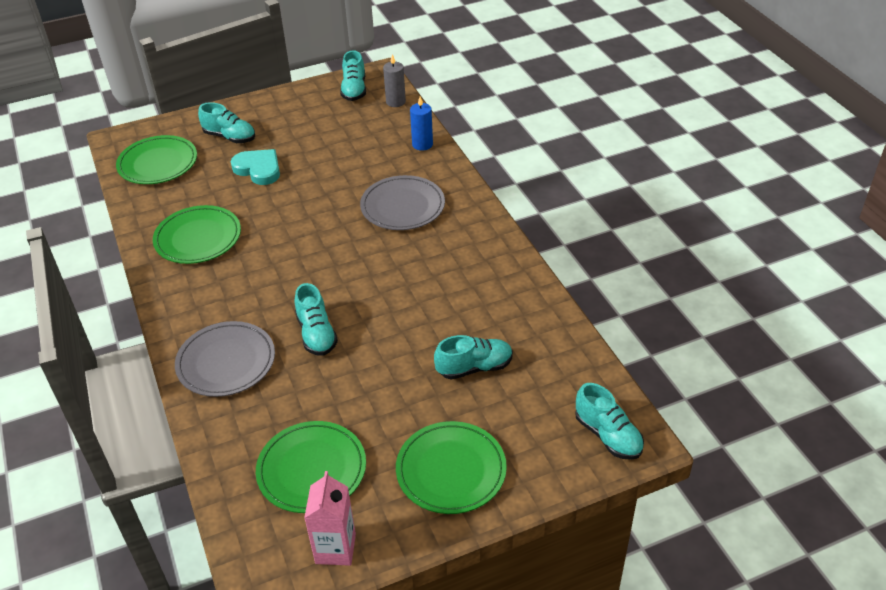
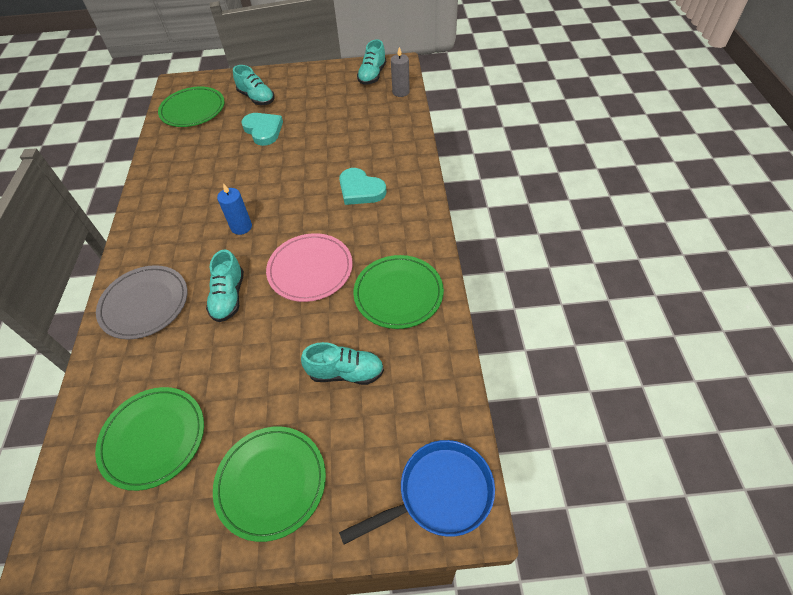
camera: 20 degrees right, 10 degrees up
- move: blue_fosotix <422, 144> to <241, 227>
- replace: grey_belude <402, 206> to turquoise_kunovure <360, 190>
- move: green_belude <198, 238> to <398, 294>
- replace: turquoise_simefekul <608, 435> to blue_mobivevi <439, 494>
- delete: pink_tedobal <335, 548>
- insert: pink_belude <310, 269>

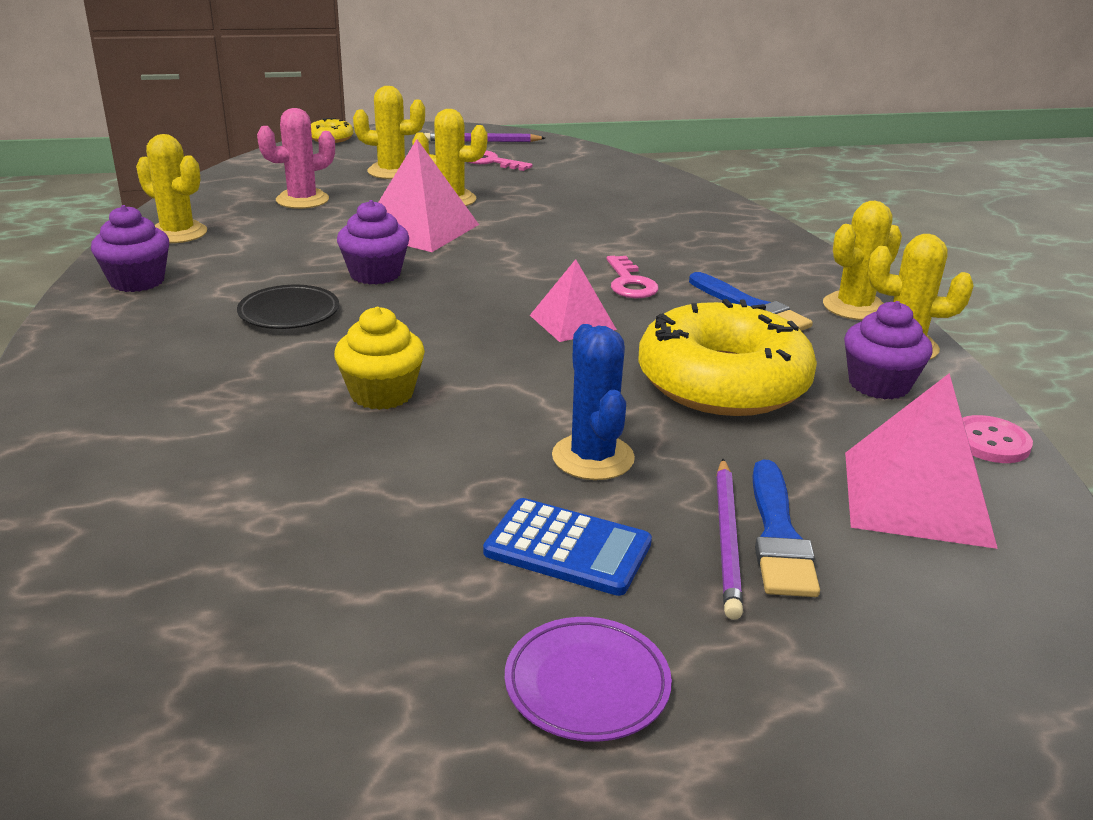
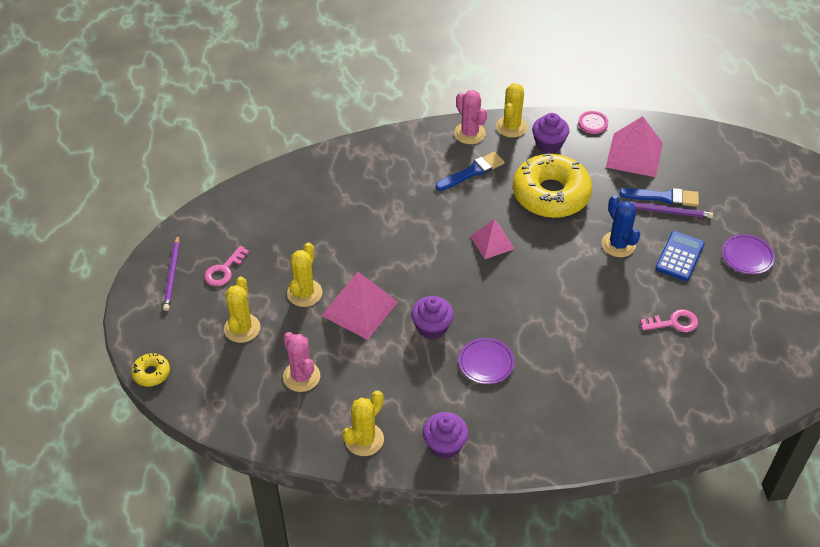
camera: 85 degrees left, 20 degrees up
- recolor: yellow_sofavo <854, 307> to pink_sofavo <469, 133>
- move: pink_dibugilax <630, 283> to <674, 323>
- recolor: black_belude <289, 313> to purple_belude <486, 363>
- delete: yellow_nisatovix <382, 394>
- rotate: blue_sofavo <593, 457> = <618, 244> 75 degrees clockwise

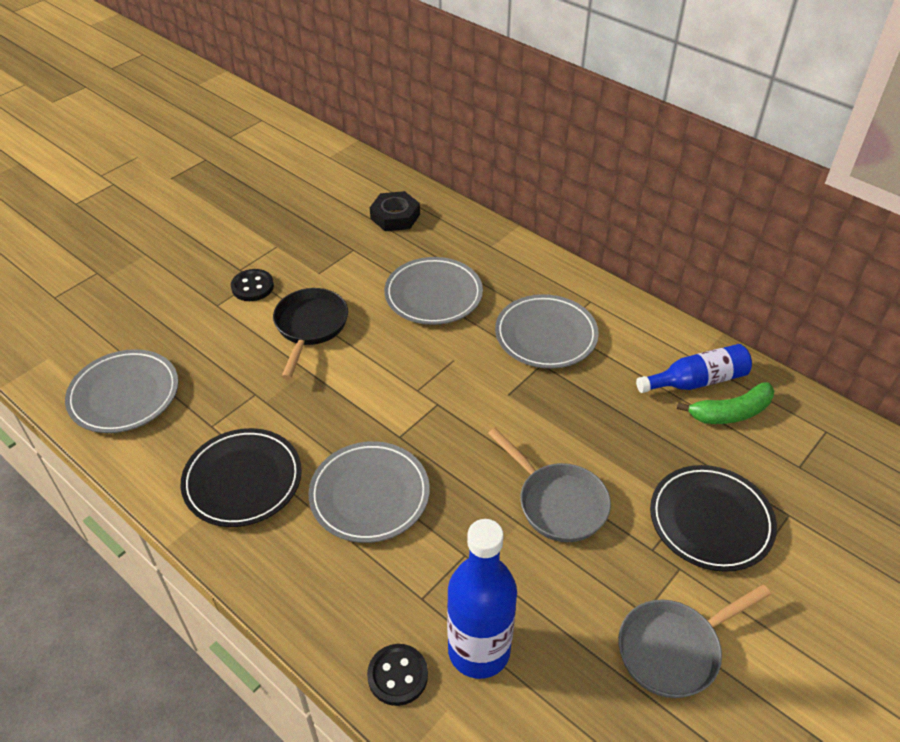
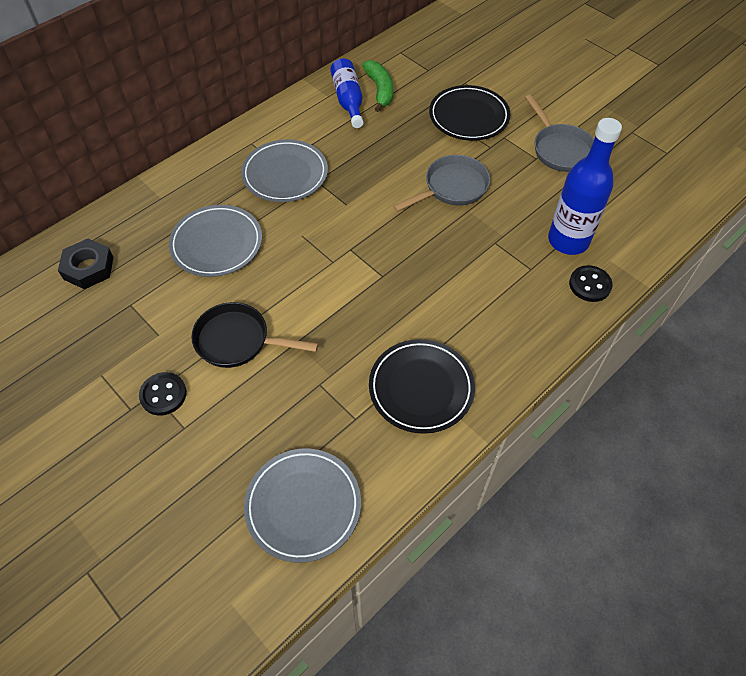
camera: 85 degrees left, 10 degrees up
- delete: grey_belude <369, 495>

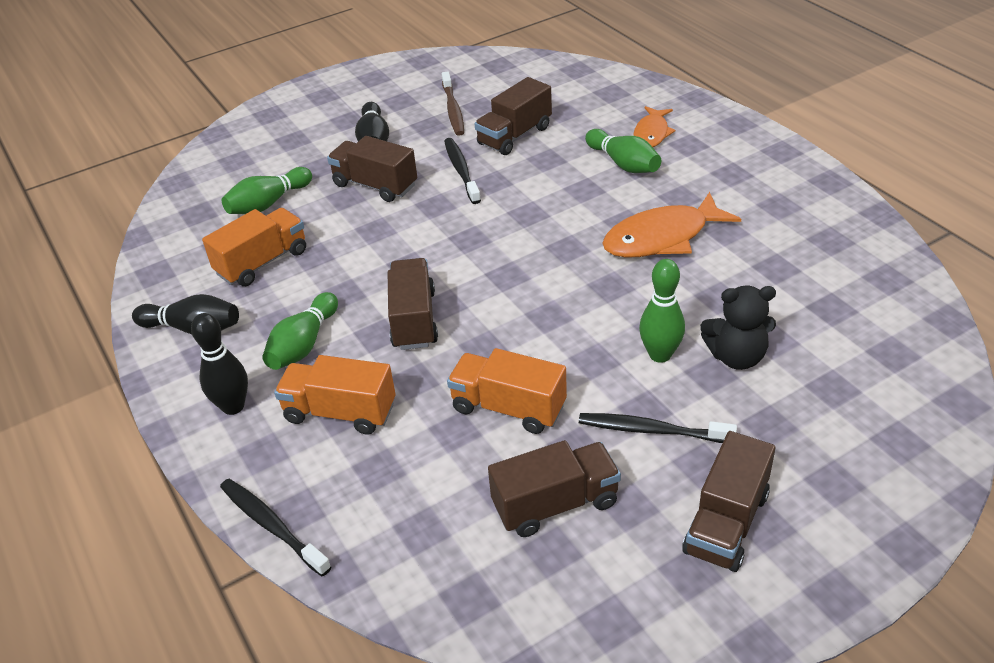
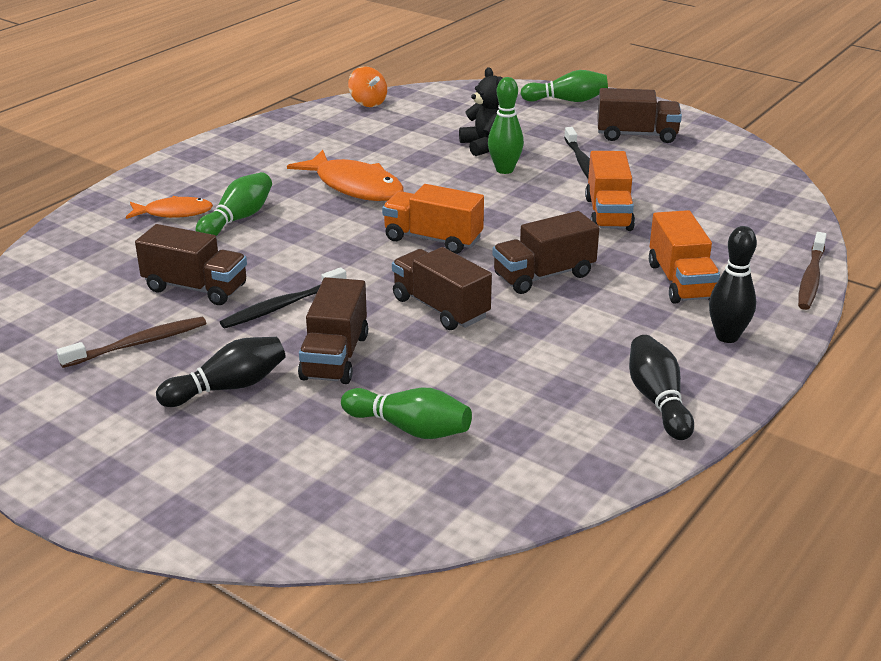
camera: 115 degrees left, 10 degrees down
- move: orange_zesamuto <262, 262> to <433, 239>
- move: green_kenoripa <304, 344> to <567, 100>
- move: brown_zesamuto <555, 504> to <440, 308>
- recolor: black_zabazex <272, 525> to brown_zabazex <811, 278>
- insert: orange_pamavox <368, 103>

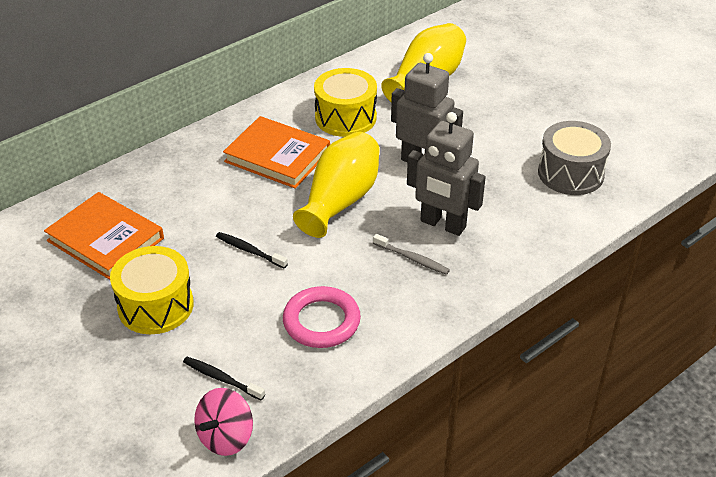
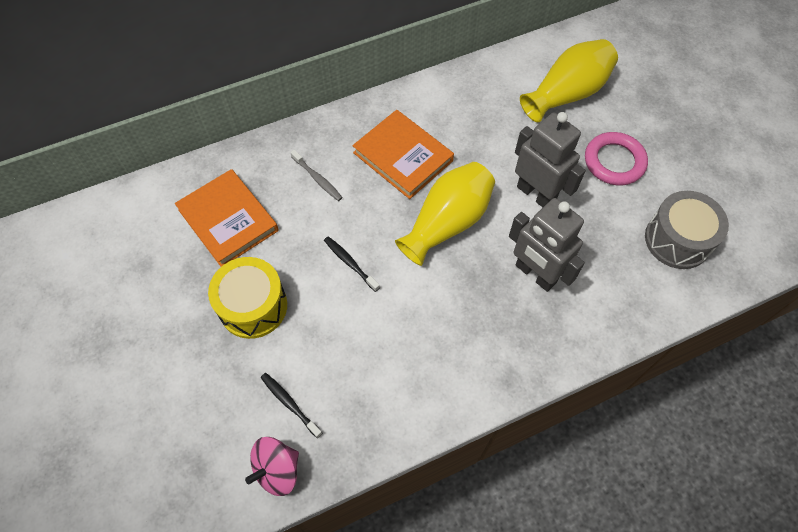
camera: 15 degrees right, 20 degrees up
- delete: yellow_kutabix <345, 117>
- move: grey_zabazex <412, 258> to <317, 179>
- move: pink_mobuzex <321, 321> to <614, 161>

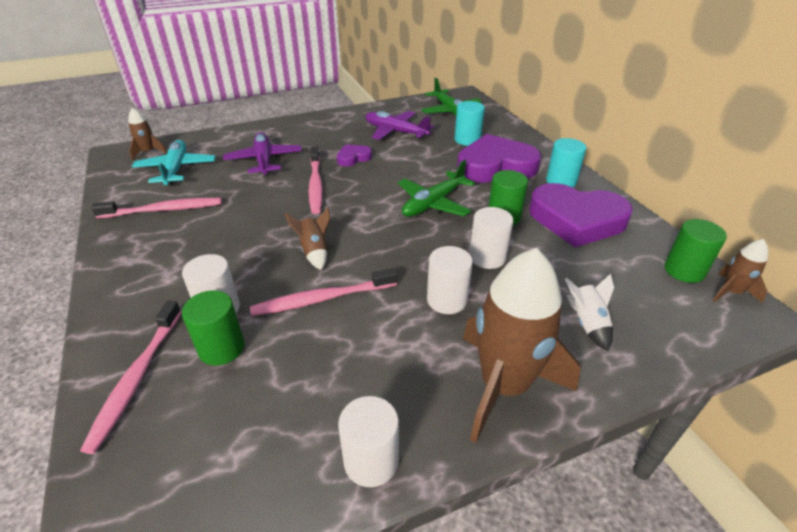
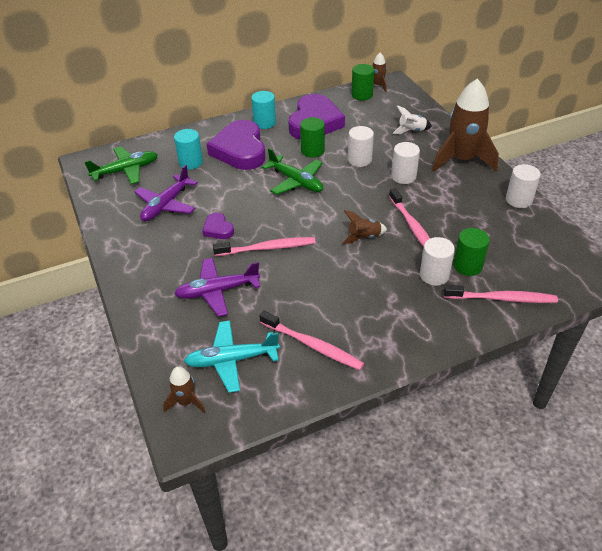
camera: 90 degrees left, 5 degrees up
- rotate: pink_zabazex <164, 210> = <312, 345> 135 degrees clockwise

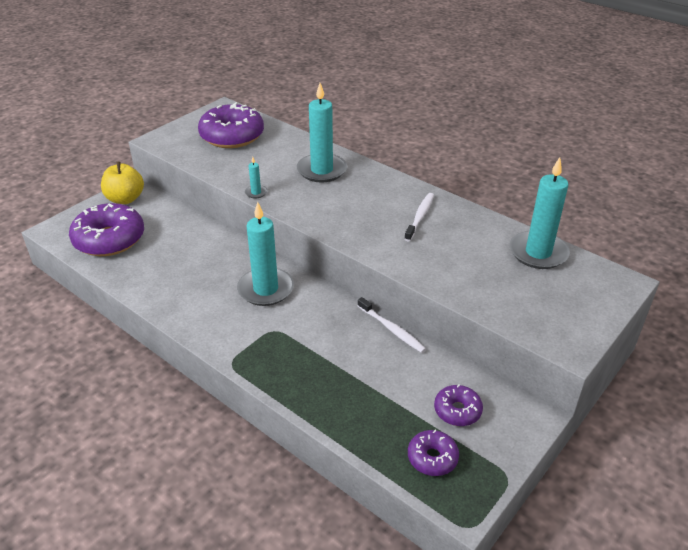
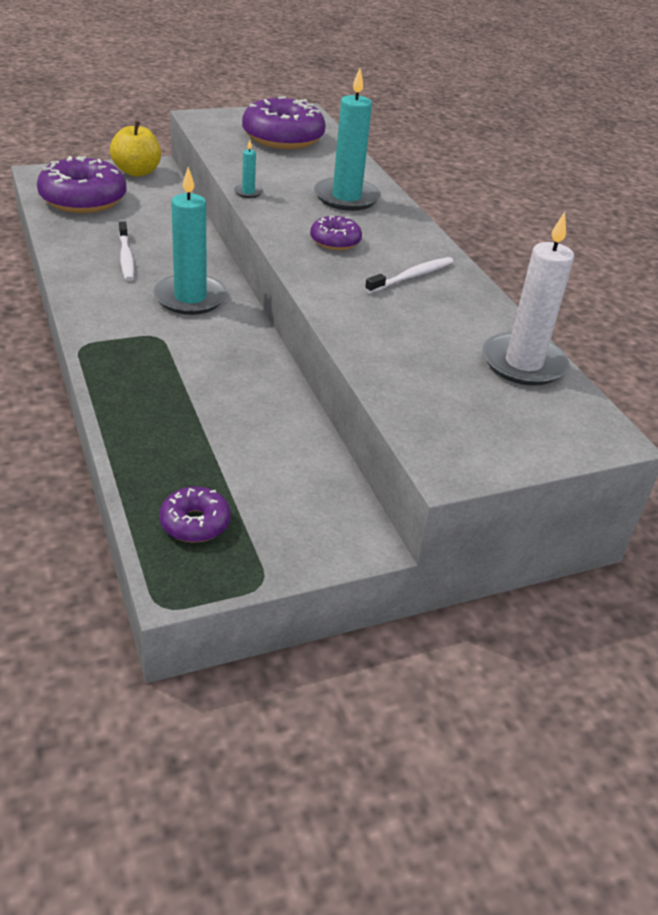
camera: 25 degrees right, 0 degrees up
- recolor: turquoise_fosotix <538, 253> to white_fosotix <523, 363>
- move: white_zabazex <391, 329> to <126, 257>
- move: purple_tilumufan <457, 411> to <335, 241>

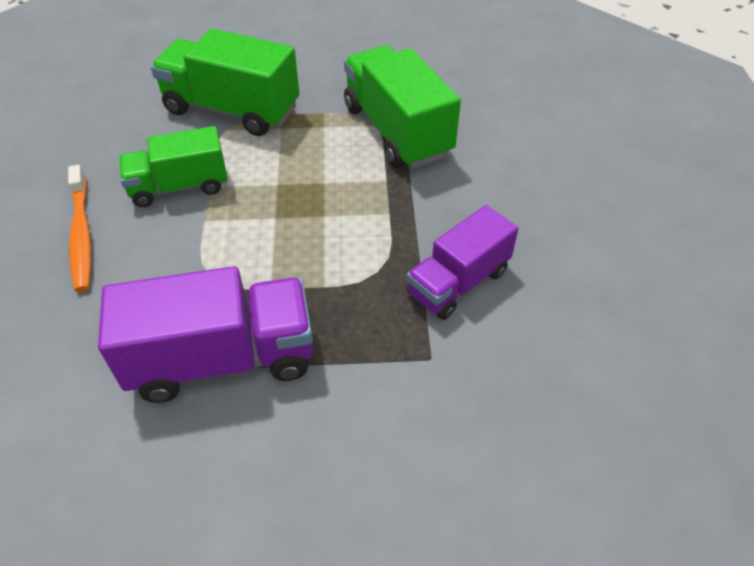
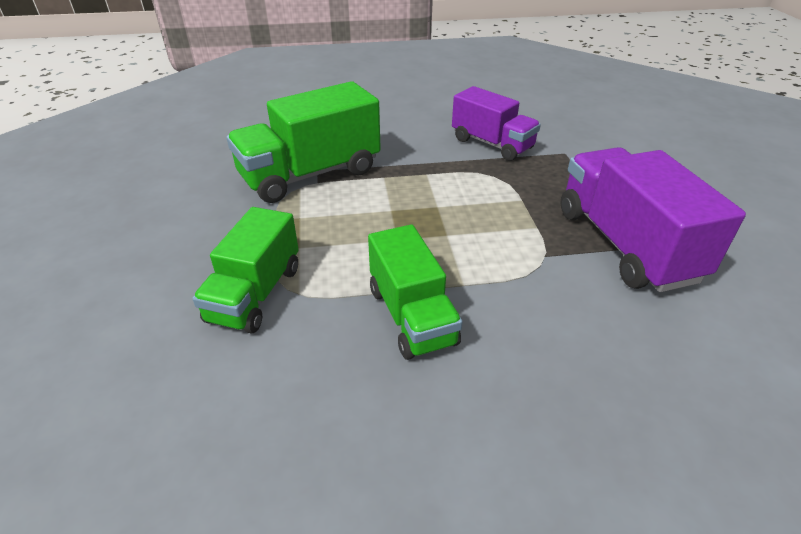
camera: 95 degrees left, 10 degrees down
- resize: green_zesamuto <232, 109> = <255, 294> x0.66
- delete: orange_zabazex <81, 234>

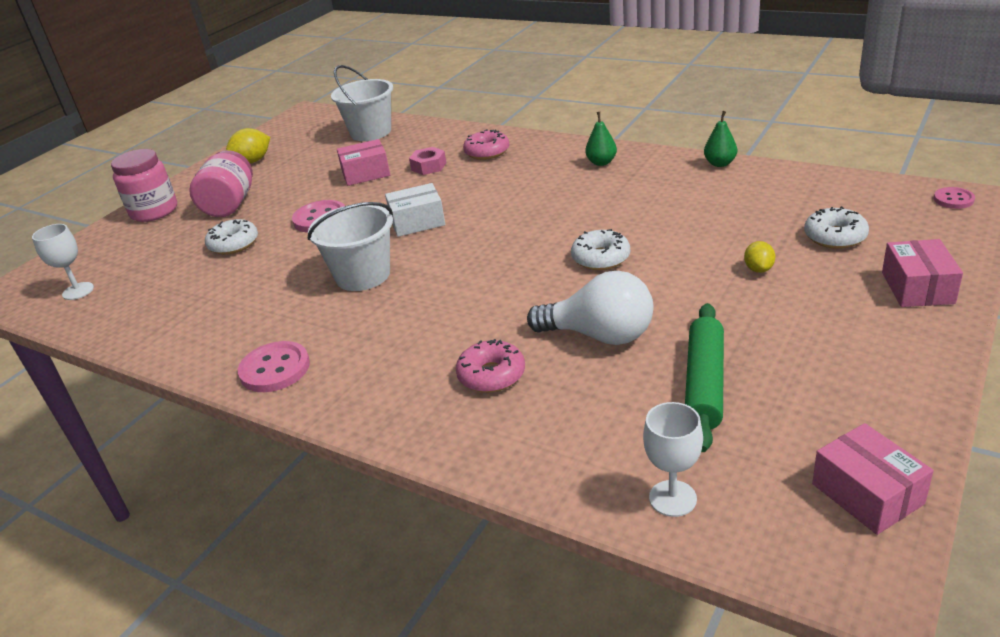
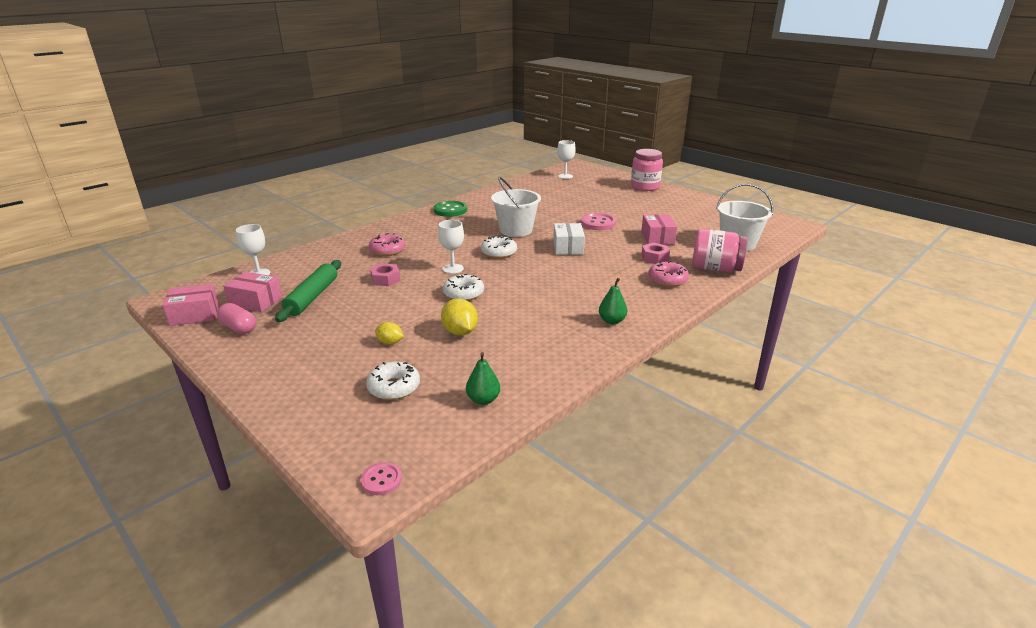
camera: 100 degrees right, 5 degrees down
- move: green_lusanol <720, 163> to <483, 400>
- move: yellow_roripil <252, 161> to <460, 332>
- move: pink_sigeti <230, 204> to <715, 268>
- move: white_tilumufan <234, 244> to <499, 253>
- move: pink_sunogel <917, 288> to <255, 301>
- replace: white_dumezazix <600, 335> to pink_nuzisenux <385, 279>
- rotate: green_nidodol <705, 384> = <312, 297> 75 degrees clockwise
- recolor: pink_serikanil <275, 369> to green_serikanil <450, 210>
- insert: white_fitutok <453, 269>
- insert: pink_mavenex <239, 328>

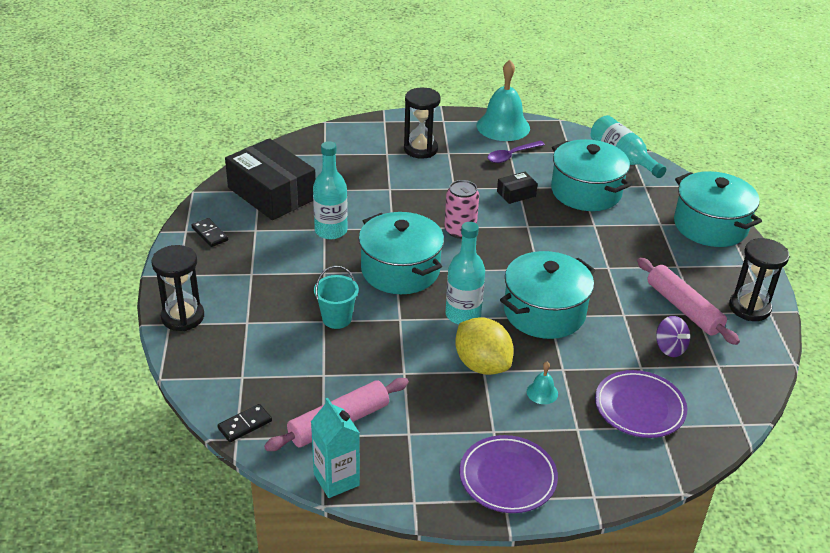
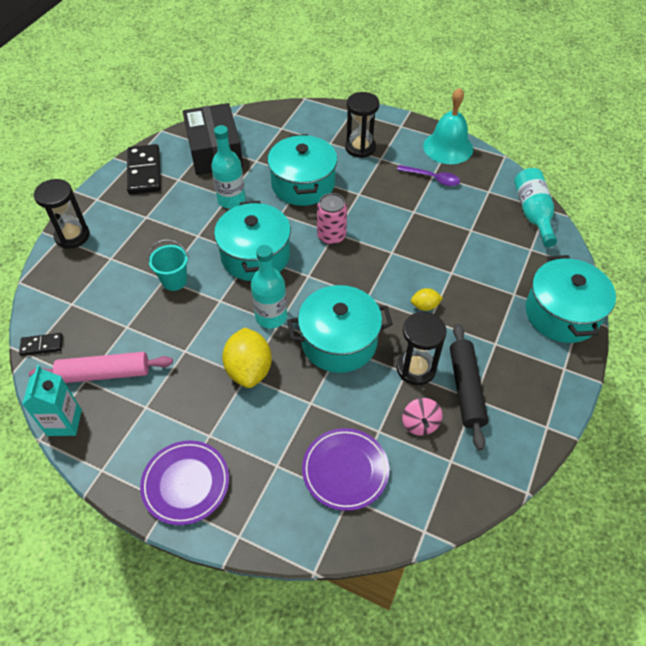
camera: 30 degrees right, 15 degrees up
- move: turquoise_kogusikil <586, 191> to <303, 184>
- rotate: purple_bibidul <511, 156> = <432, 178> 150 degrees counterclockwise
- delete: black_sunogel <516, 194>
- resize: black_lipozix <210, 234> = <144, 171> x1.93
- move: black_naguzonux <749, 308> to <416, 368>
- recolor: pink_nidodol <683, 308> to black_nidodol <466, 389>
- recolor: purple_pamavox <669, 348> to pink_pamavox <420, 424>
- delete: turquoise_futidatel <542, 392>
- insert: yellow_roripil <425, 306>

